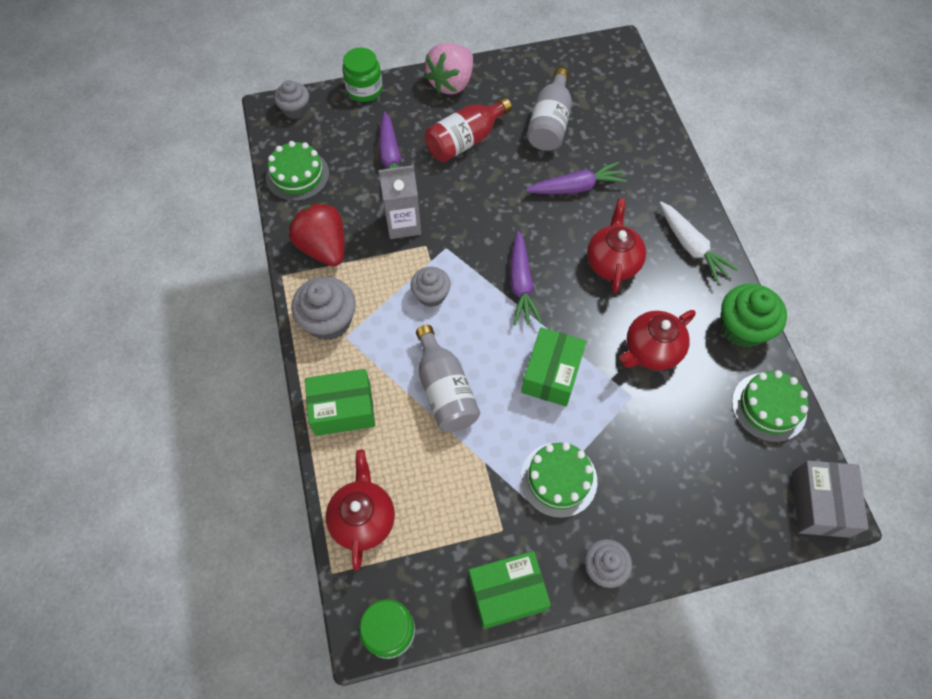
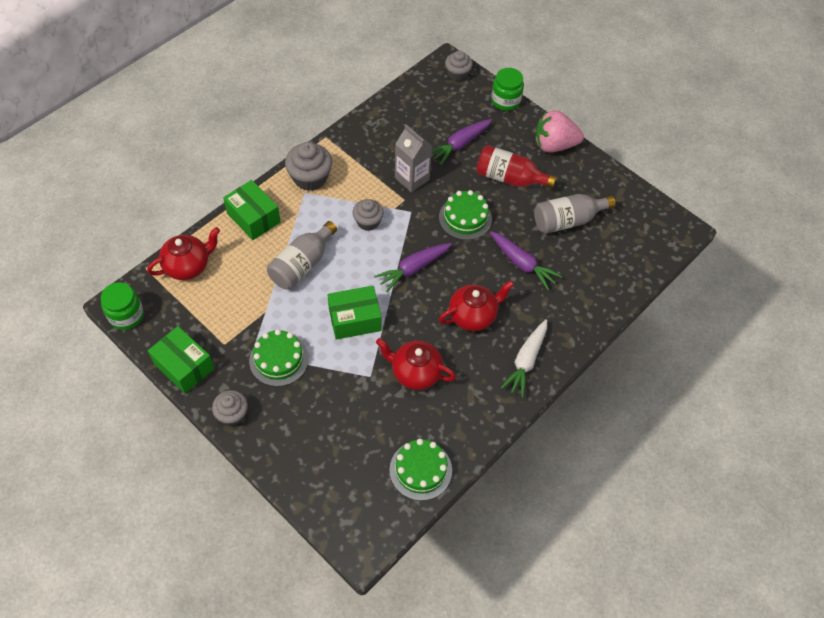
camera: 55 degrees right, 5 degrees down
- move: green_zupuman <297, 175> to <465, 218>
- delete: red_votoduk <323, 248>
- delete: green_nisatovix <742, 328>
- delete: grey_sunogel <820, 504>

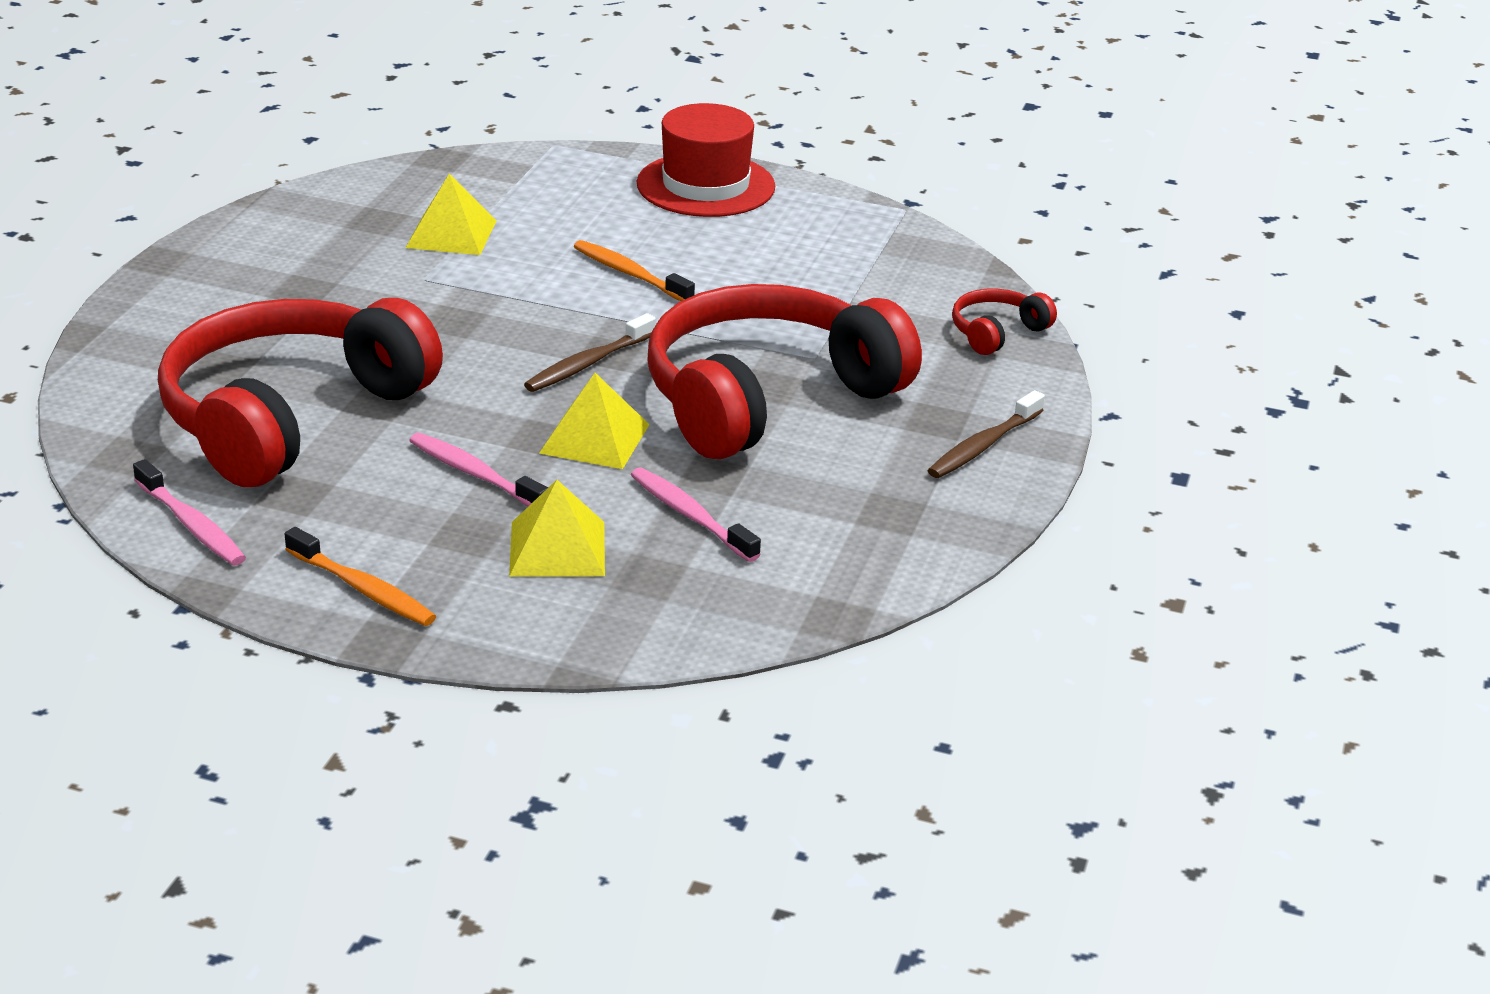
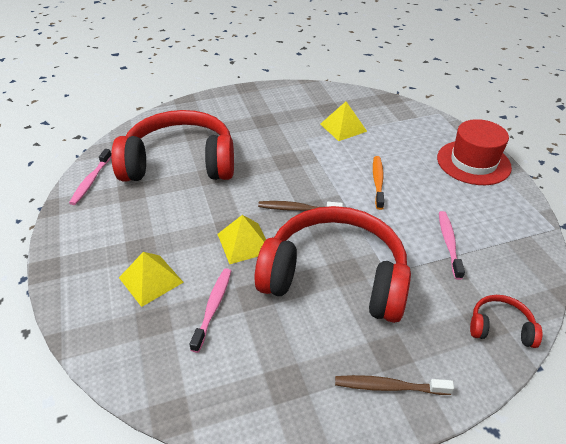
camera: 55 degrees right, 10 degrees up
- move: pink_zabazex <475, 474> to <449, 244>
- delete: orange_zabazex <362, 588>

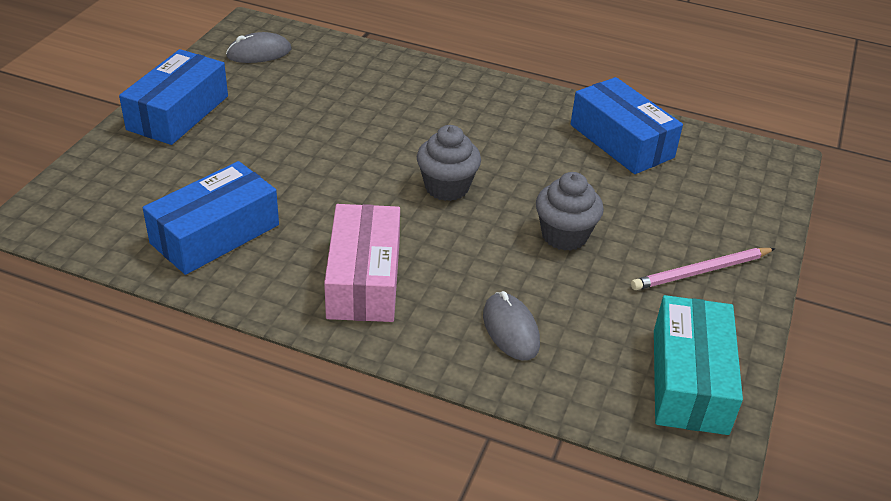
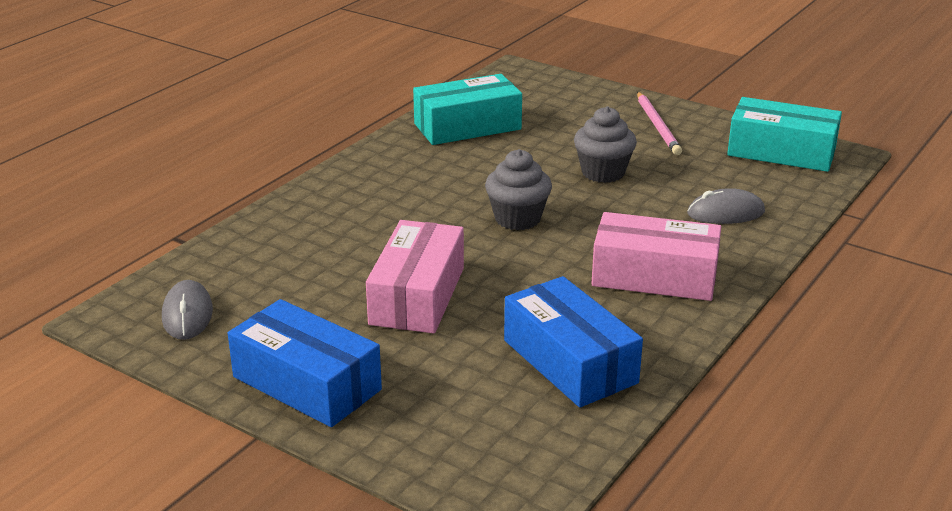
camera: 75 degrees left, 10 degrees down
- recolor: blue_sunogel <621, 141> to turquoise_sunogel <467, 126>
- insert: pink_sunogel <417, 296>

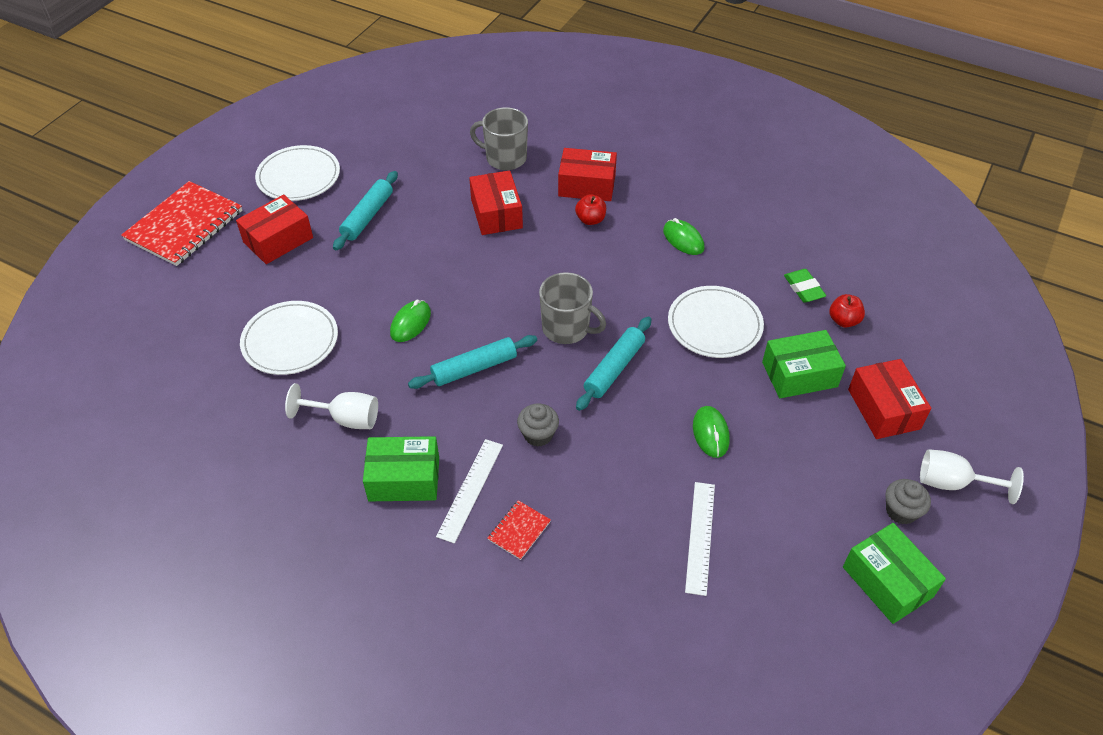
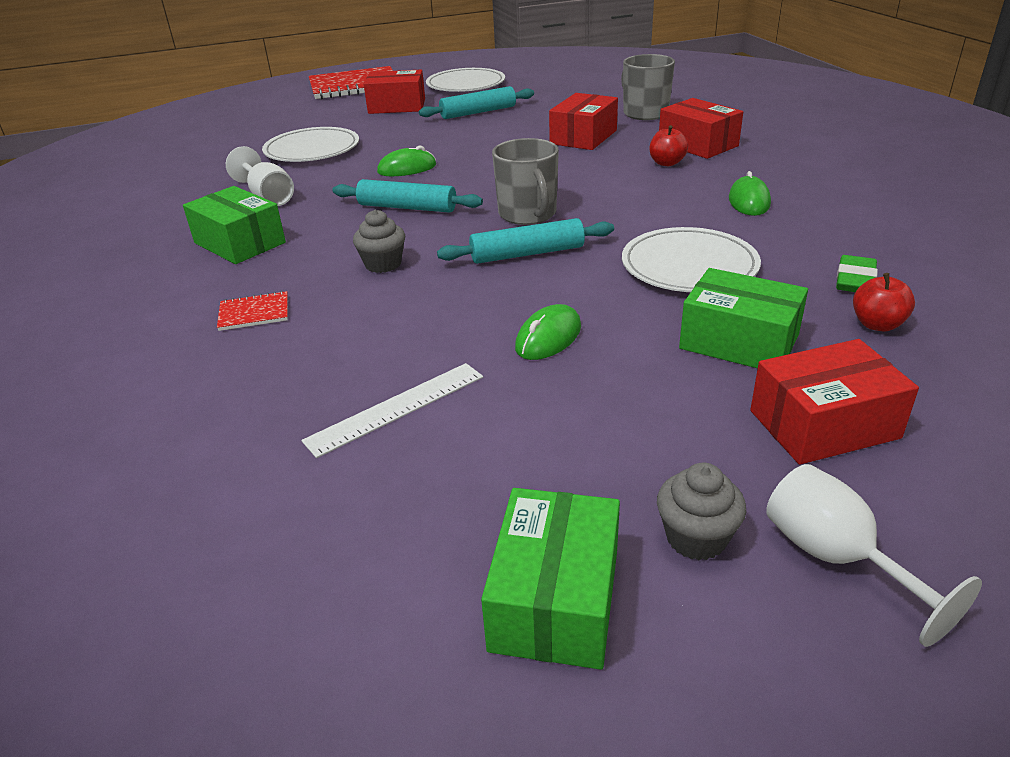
camera: 45 degrees right, 15 degrees down
- rotate: red_sunogel <883, 409> = <823, 424> 45 degrees clockwise
- delete: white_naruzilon <470, 489>

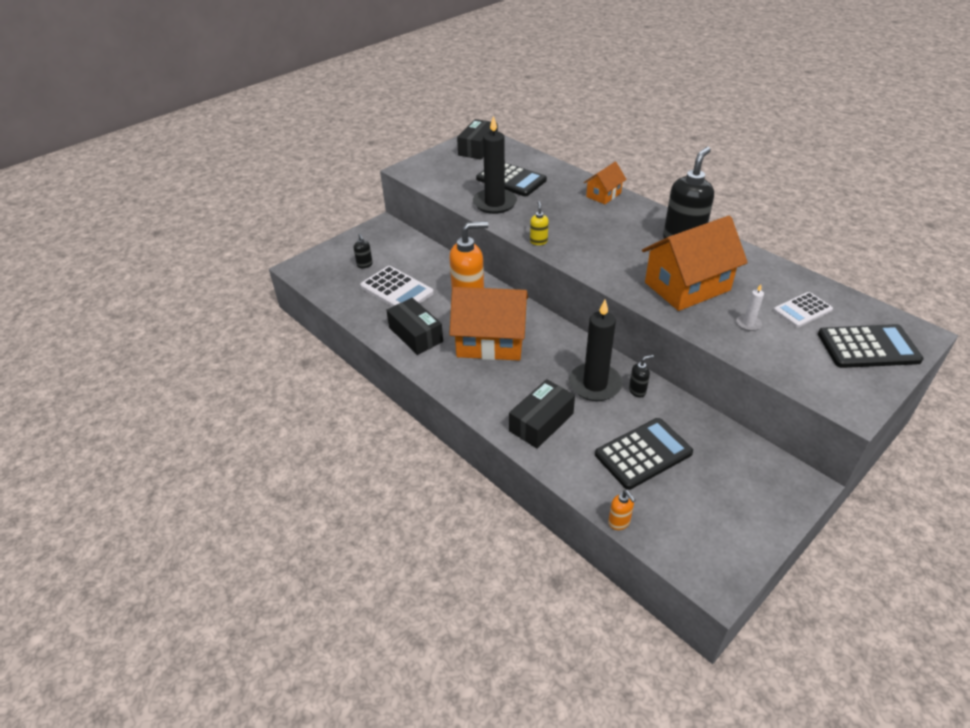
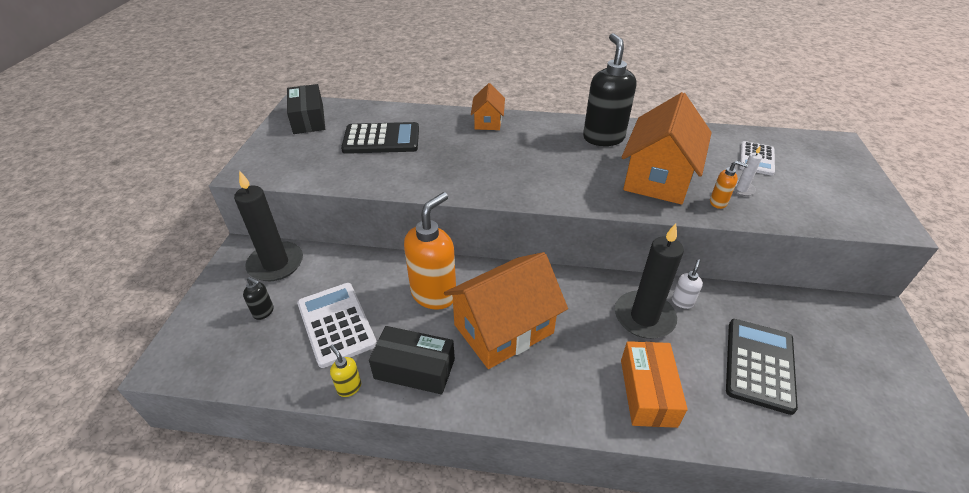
camera: 40 degrees left, 0 degrees up
- move: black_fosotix <494, 203> to <276, 264>
- move: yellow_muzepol <538, 241> to <349, 387>
- rotate: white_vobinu <396, 290> = <336, 324> 120 degrees counterclockwise
- delete: black_vobinu <868, 347>
- recolor: black_muzepol <637, 391> to white_muzepol <682, 302>
- recolor: black_sunogel <541, 422> to orange_sunogel <648, 392>
- move: orange_muzepol <619, 522> to <718, 203>

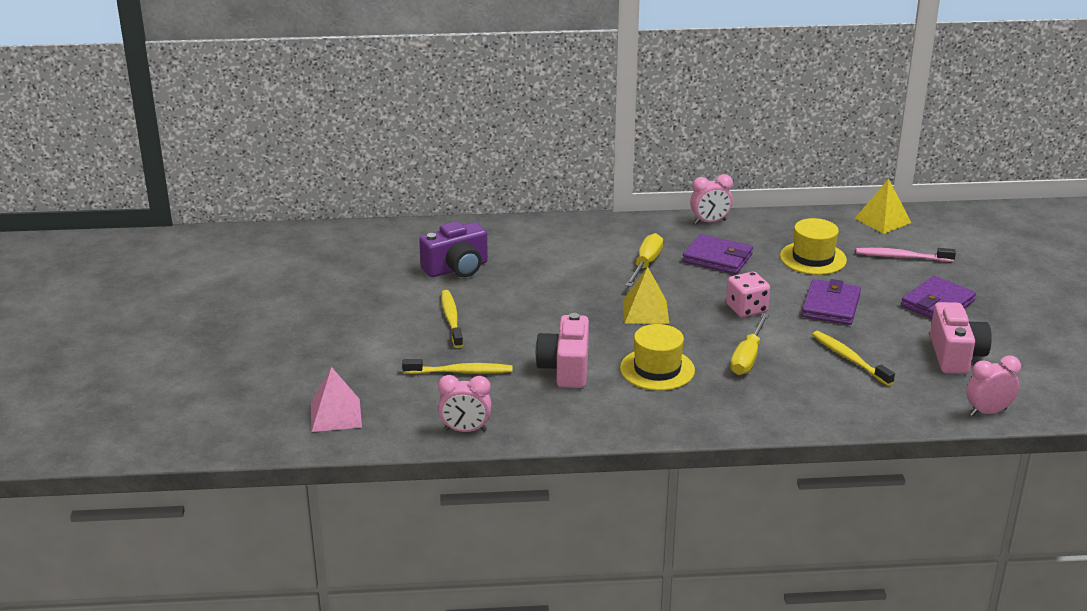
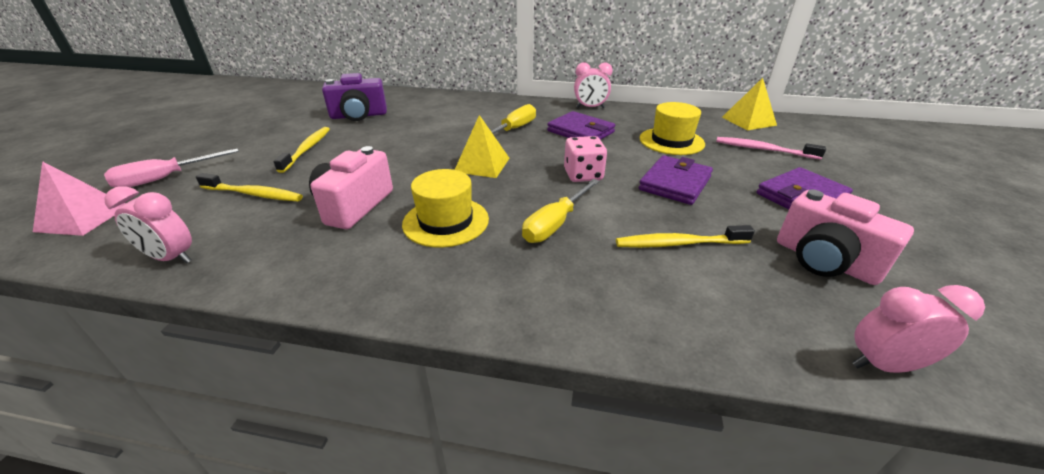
camera: 15 degrees right, 5 degrees up
- rotate: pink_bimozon <955, 355> = <824, 261> 120 degrees clockwise
- rotate: yellow_zabazex <849, 359> = <678, 244> 75 degrees counterclockwise
- insert: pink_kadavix <165, 178>

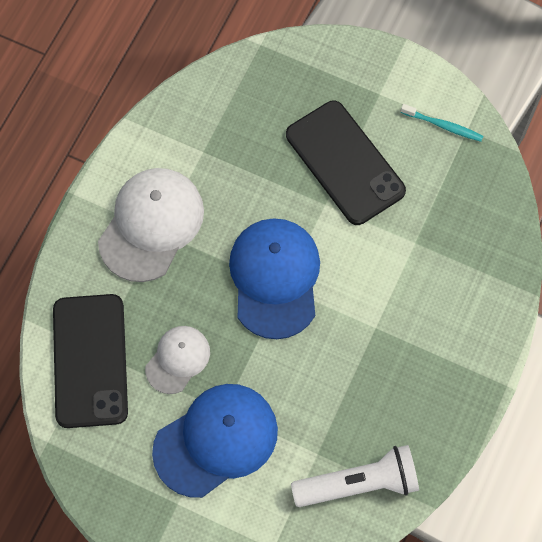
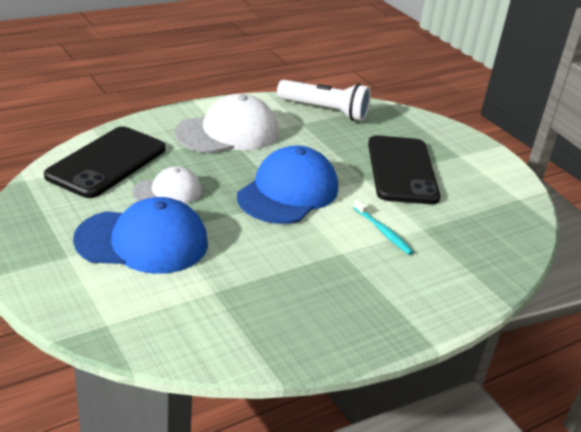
camera: 30 degrees right, 35 degrees down
- move: turquoise_zabazex <443, 126> to <383, 231>
- move: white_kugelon <359, 483> to <325, 111>

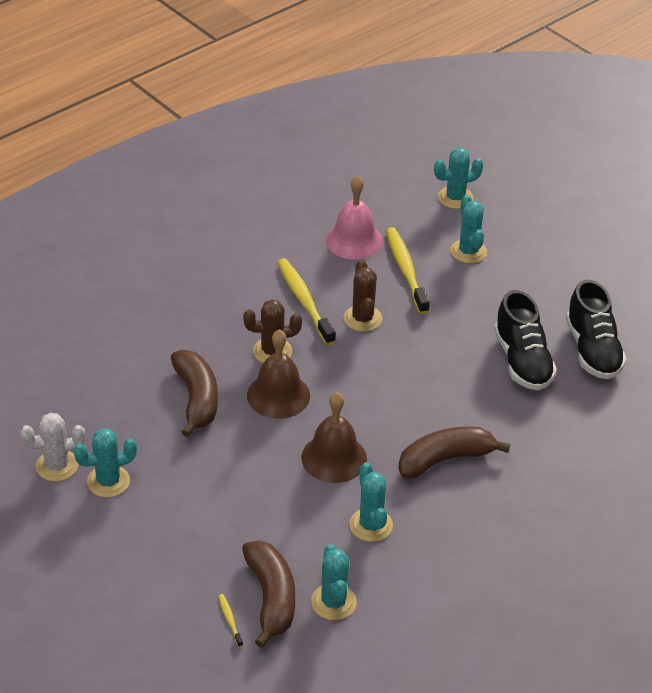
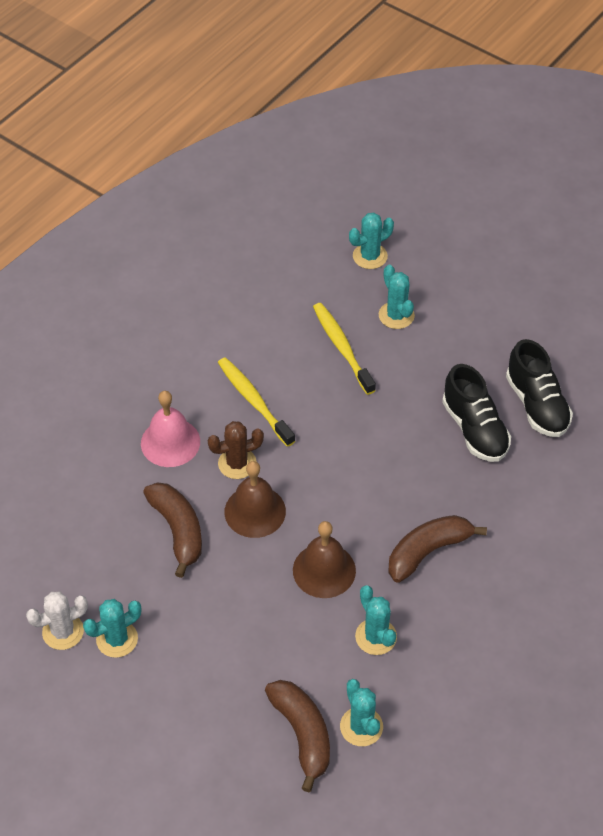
camera: 10 degrees left, 10 degrees up
- move: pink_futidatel <354, 240> to <170, 442>
- delete: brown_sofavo <362, 318>
- delete: yellow_zabazex <230, 620>

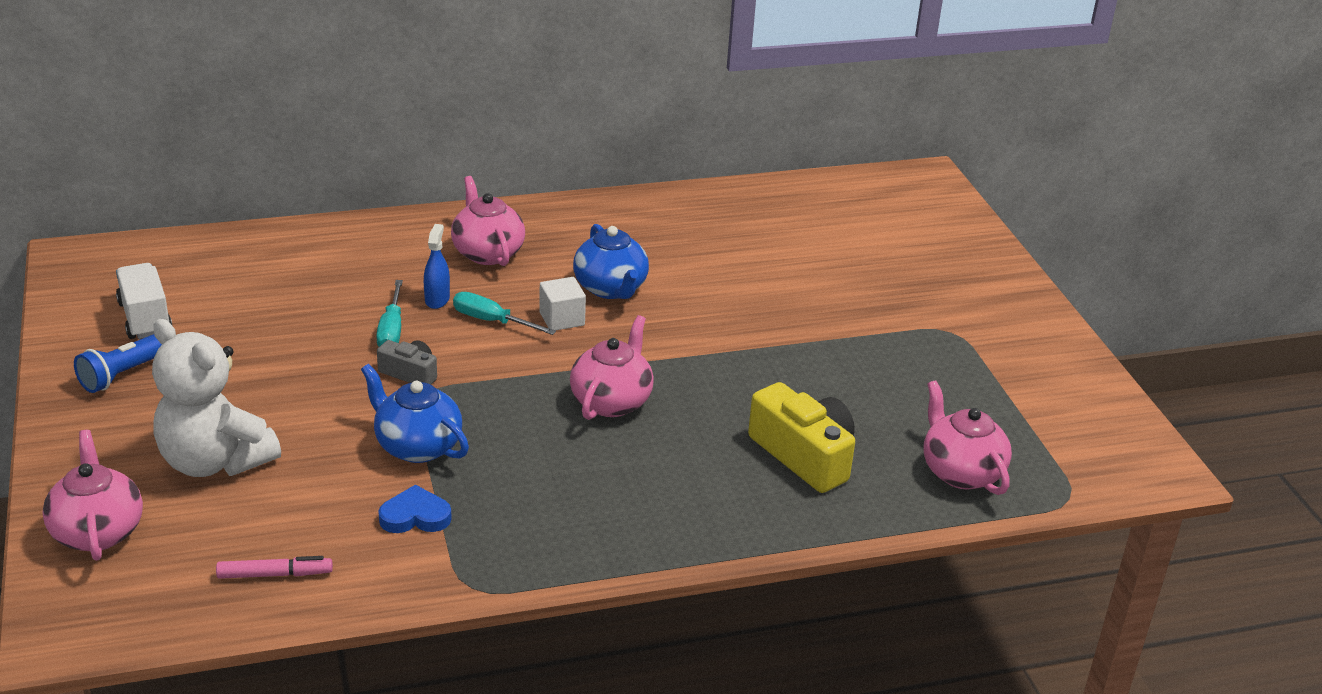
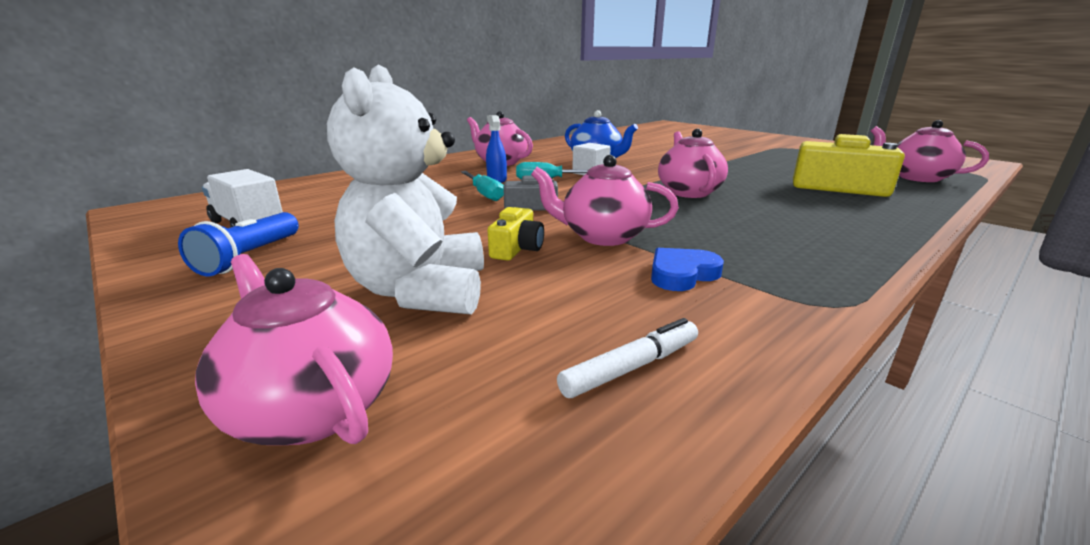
camera: 25 degrees left, 10 degrees down
- rotate: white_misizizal <214, 461> = <420, 291> 75 degrees clockwise
- recolor: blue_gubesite <417, 446> to pink_gubesite <602, 236>
- recolor: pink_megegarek <275, 574> to white_megegarek <631, 367>
- insert: yellow_bimozon <517, 248>

